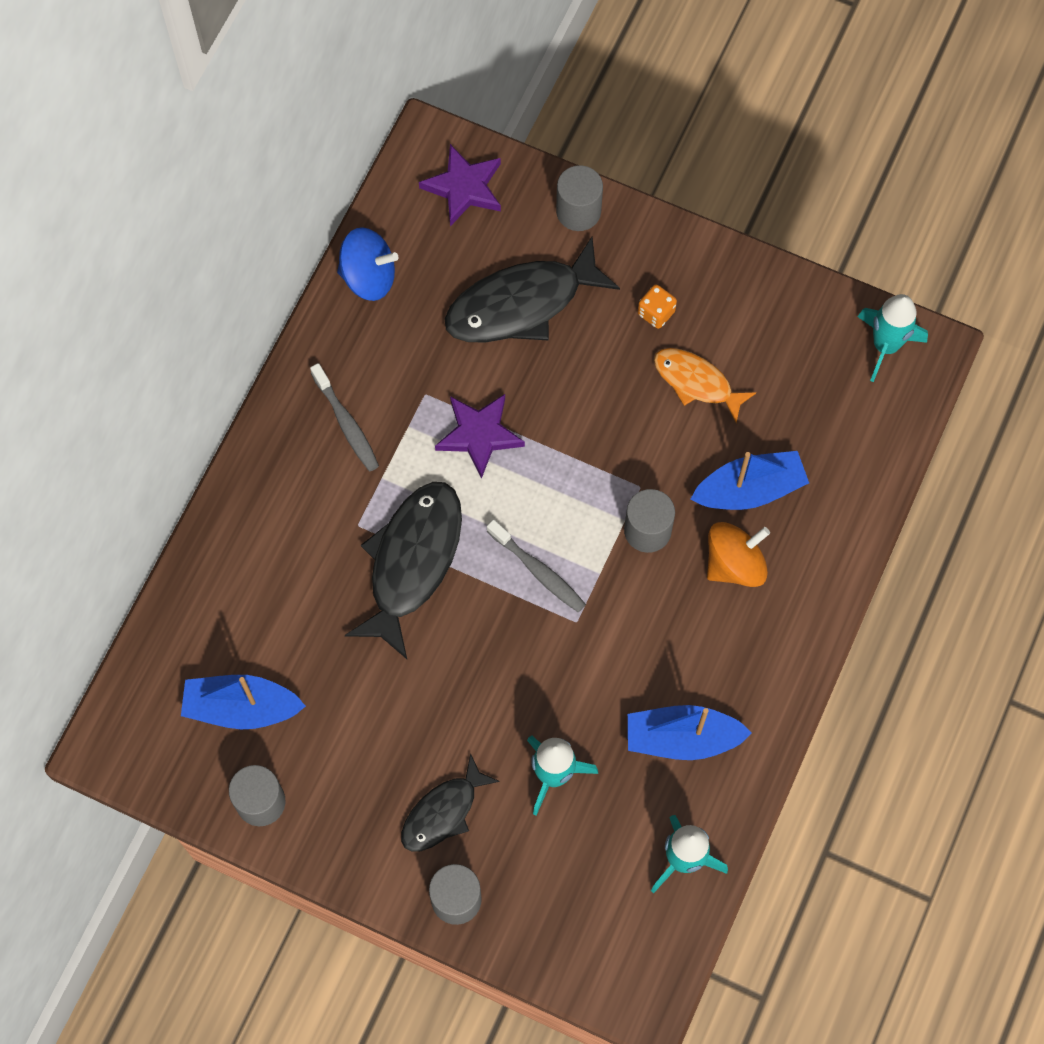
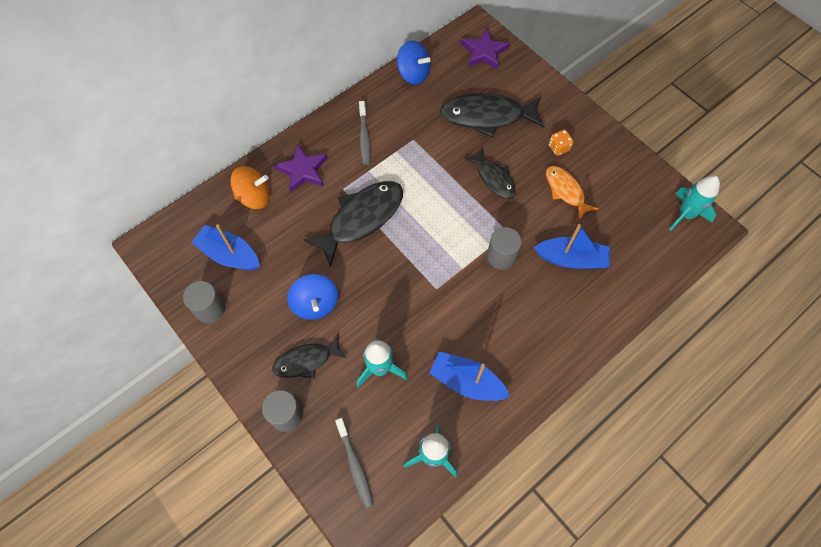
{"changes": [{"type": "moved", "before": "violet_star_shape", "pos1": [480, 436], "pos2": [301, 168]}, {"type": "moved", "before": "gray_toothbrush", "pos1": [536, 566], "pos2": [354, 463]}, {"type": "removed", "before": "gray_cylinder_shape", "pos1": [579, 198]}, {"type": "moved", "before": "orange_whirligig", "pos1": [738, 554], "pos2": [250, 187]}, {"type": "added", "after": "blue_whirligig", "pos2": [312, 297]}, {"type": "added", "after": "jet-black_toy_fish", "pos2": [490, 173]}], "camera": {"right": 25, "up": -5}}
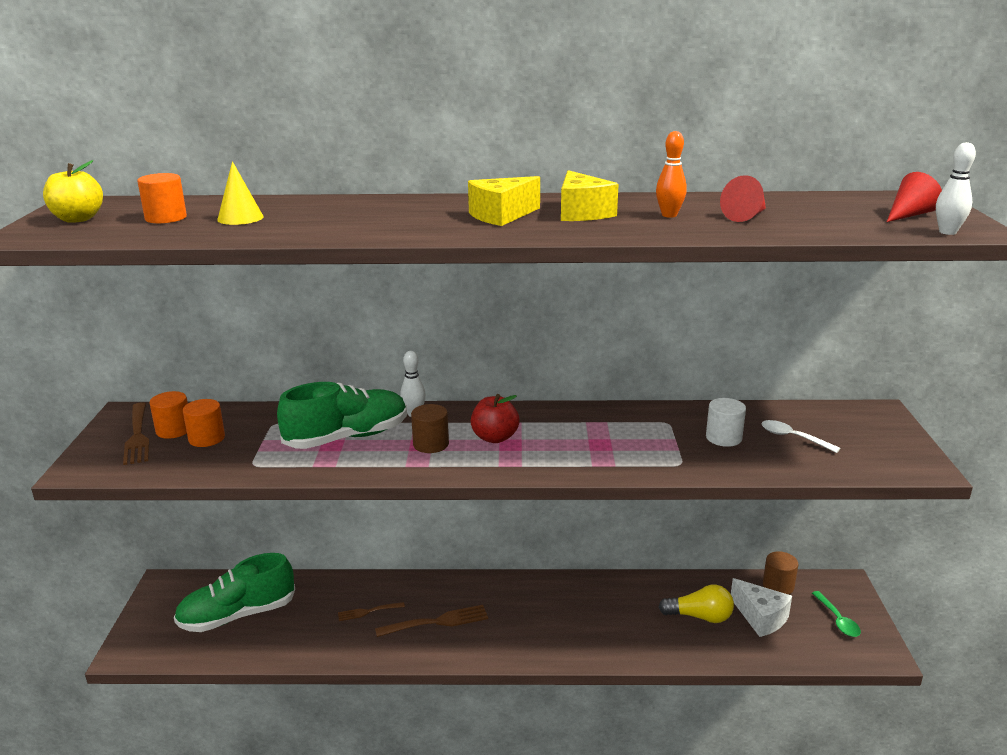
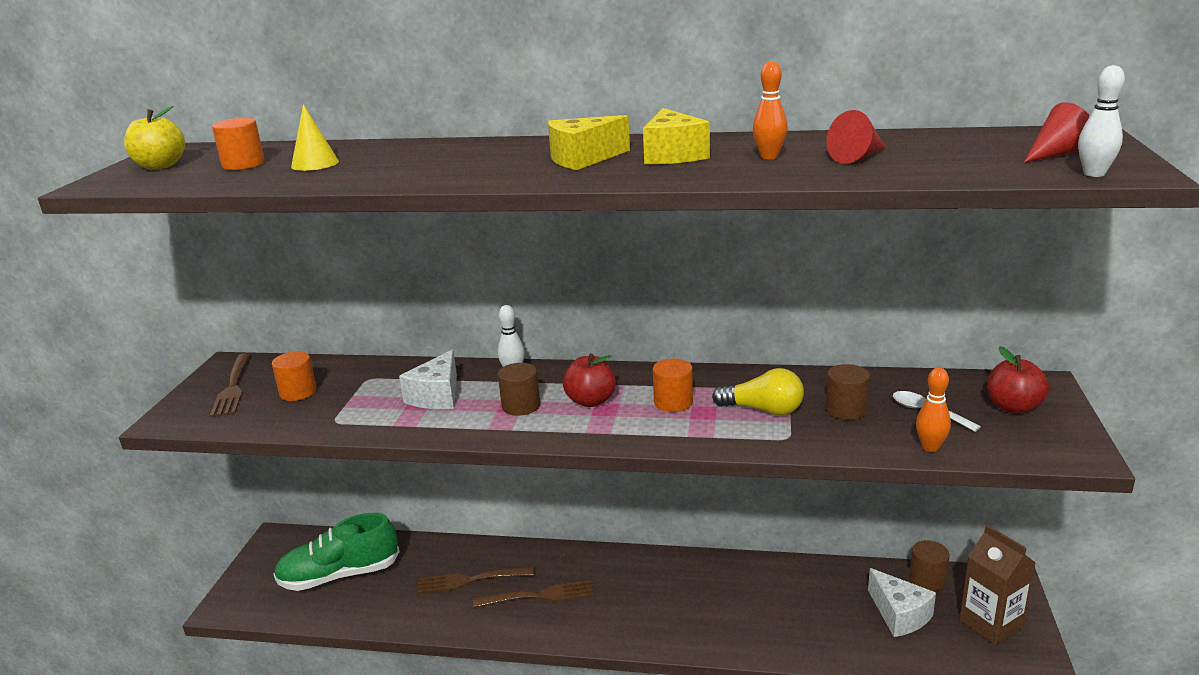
{"changes": [{"type": "moved", "before": "orange_cylinder_shape", "pos1": [168, 415], "pos2": [673, 385]}, {"type": "replaced", "before": "leaf-green_shoe", "after": "white_cheese", "pos1": [342, 415], "pos2": [428, 379]}, {"type": "resized", "before": "dark_brown_table_fork", "pos1": [371, 611], "pos2": [475, 580], "scale": 1.67}, {"type": "moved", "before": "golden_lightbulb", "pos1": [696, 604], "pos2": [758, 391]}, {"type": "recoloured", "before": "white_cylinder_shape", "after": "dark_brown_cylinder_shape", "pos1": [726, 422], "pos2": [848, 392]}, {"type": "replaced", "before": "leaf-green_tablespoon", "after": "dark_brown_carton", "pos1": [836, 614], "pos2": [997, 585]}, {"type": "added", "after": "orange_bowling_pin", "pos2": [933, 410]}, {"type": "added", "after": "crimson_apple_fruit", "pos2": [1018, 380]}], "camera": {"right": 10, "up": 0}}
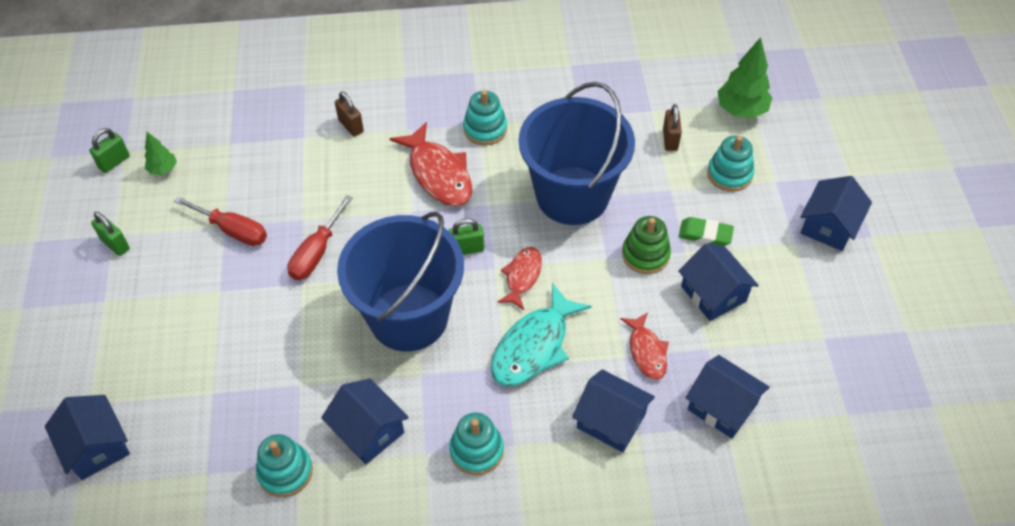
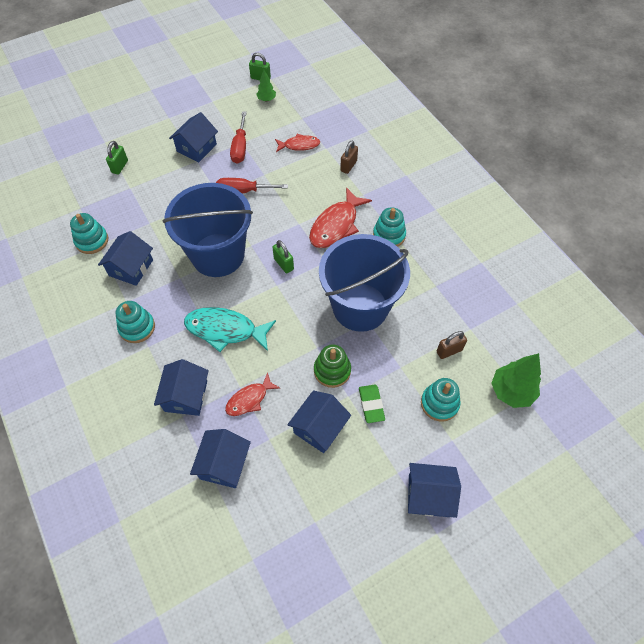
{"changes": [{"type": "moved", "before": "blue_toy_house", "pos1": [87, 437], "pos2": [193, 137]}, {"type": "moved", "before": "leaf-green_small_lock", "pos1": [110, 234], "pos2": [117, 158]}, {"type": "moved", "before": "crimson_toy_fish", "pos1": [519, 278], "pos2": [297, 143]}], "camera": {"right": 65, "up": 5}}
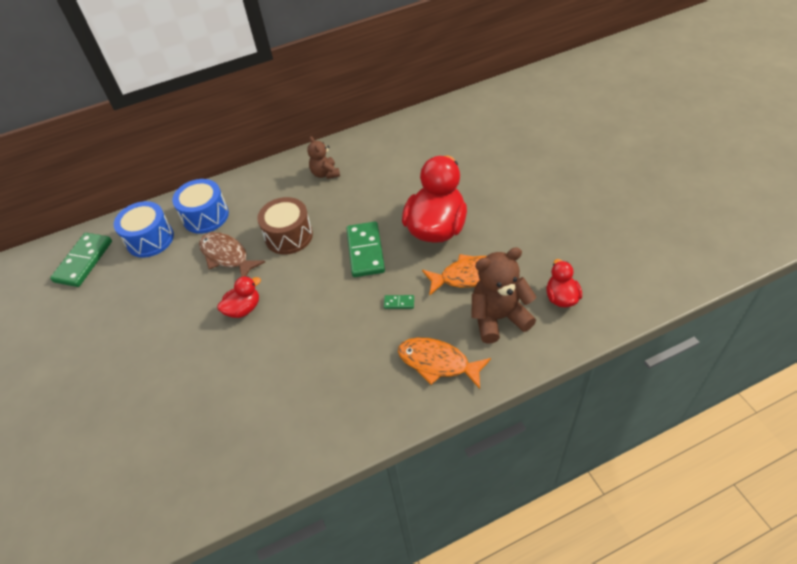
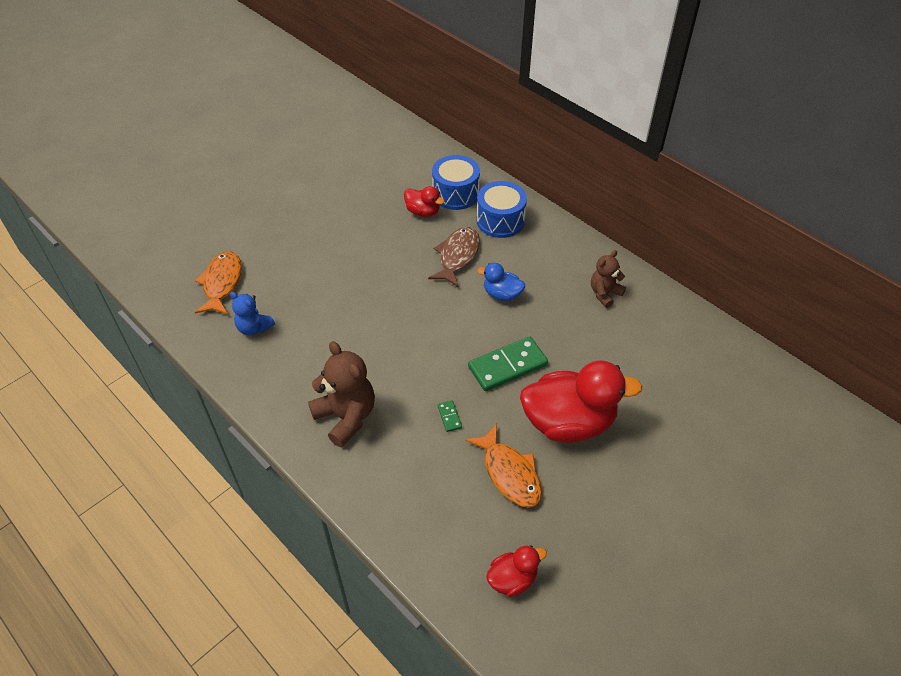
{"changes": [{"type": "removed", "before": "leaf-green_domino_tile", "pos1": [81, 260]}, {"type": "moved", "before": "crimson_rubber_duck", "pos1": [239, 297], "pos2": [424, 201]}, {"type": "replaced", "before": "dark_brown_toy_drum", "after": "blue_rubber_duck", "pos1": [285, 226], "pos2": [501, 282]}, {"type": "moved", "before": "orange_toy_fish", "pos1": [444, 363], "pos2": [218, 283]}, {"type": "moved", "before": "dark_brown_stuffed_bear", "pos1": [504, 295], "pos2": [341, 394]}, {"type": "added", "after": "blue_stuffed_bear", "pos2": [252, 313]}], "camera": {"right": 65, "up": 0}}
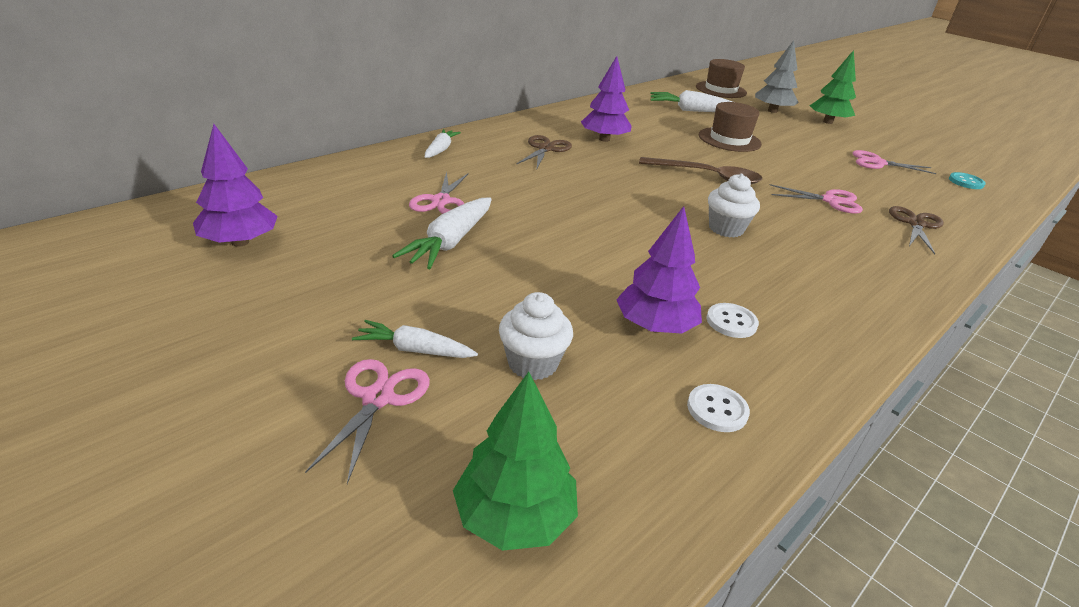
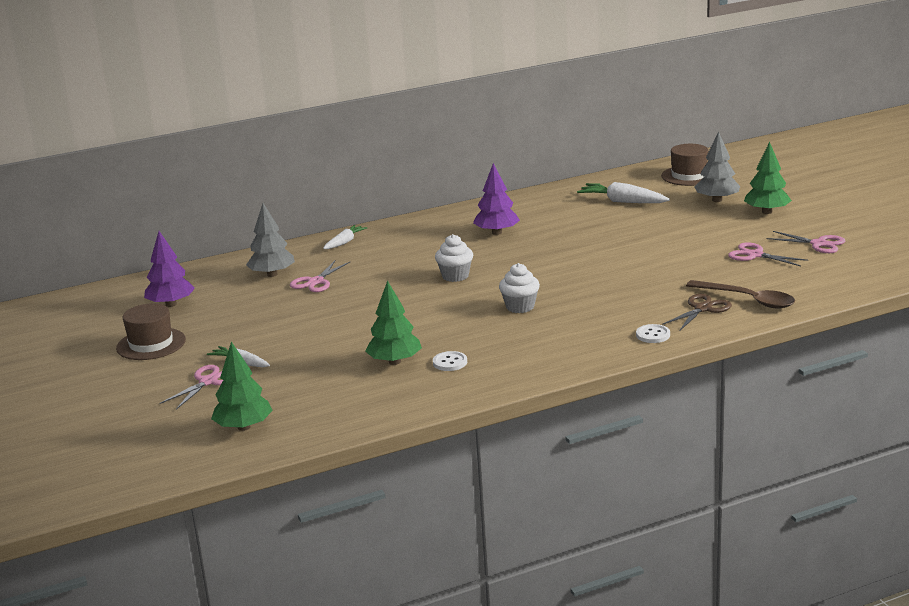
{"changes": [{"type": "removed", "before": "white_root_vegetable", "pos1": [442, 233]}, {"type": "moved", "before": "white_cupcake", "pos1": [536, 336], "pos2": [454, 258]}, {"type": "removed", "before": "dark_brown_pair_of_scissors", "pos1": [544, 152]}, {"type": "recoloured", "before": "violet_tree", "after": "leaf-green_tree", "pos1": [659, 269], "pos2": [393, 322]}, {"type": "moved", "before": "dark_brown_tablespoon", "pos1": [701, 170], "pos2": [740, 294]}, {"type": "moved", "before": "white_shirt_button", "pos1": [718, 408], "pos2": [653, 333]}, {"type": "moved", "before": "dark_brown_top_hat", "pos1": [730, 127], "pos2": [151, 331]}, {"type": "moved", "before": "rosy_pair_of_scissors", "pos1": [816, 199], "pos2": [806, 242]}, {"type": "removed", "before": "teal_shirt_button", "pos1": [967, 180]}, {"type": "added", "after": "gray_tree", "pos2": [270, 240]}], "camera": {"right": 25, "up": -10}}
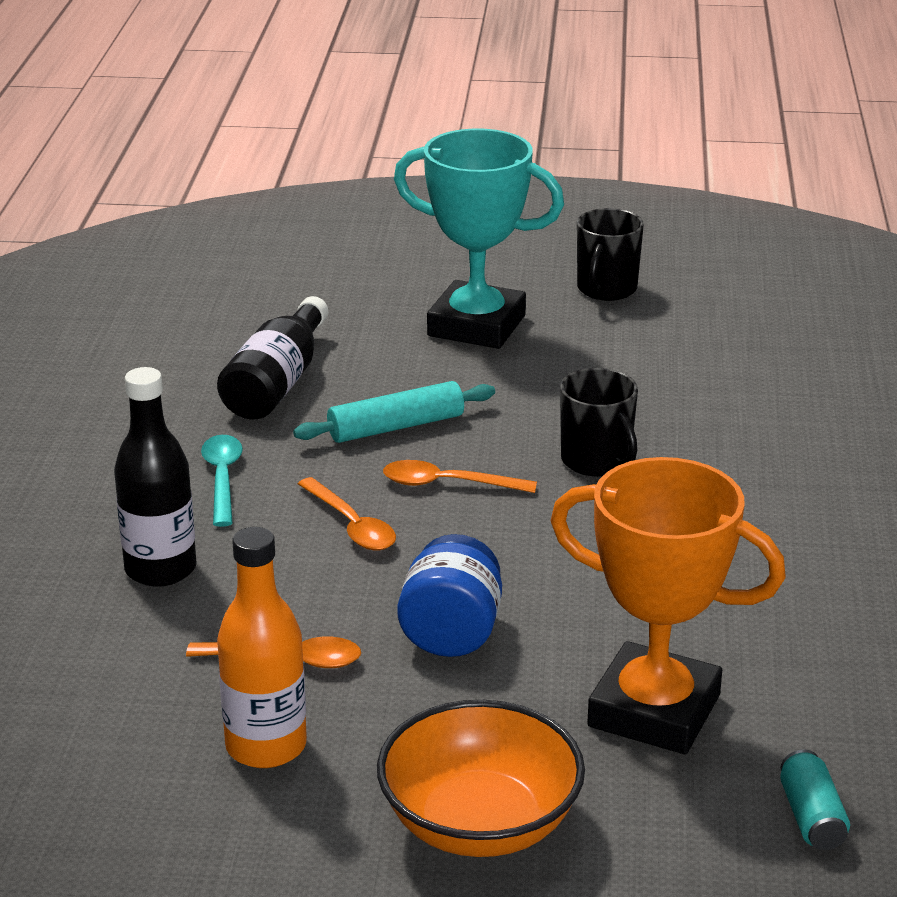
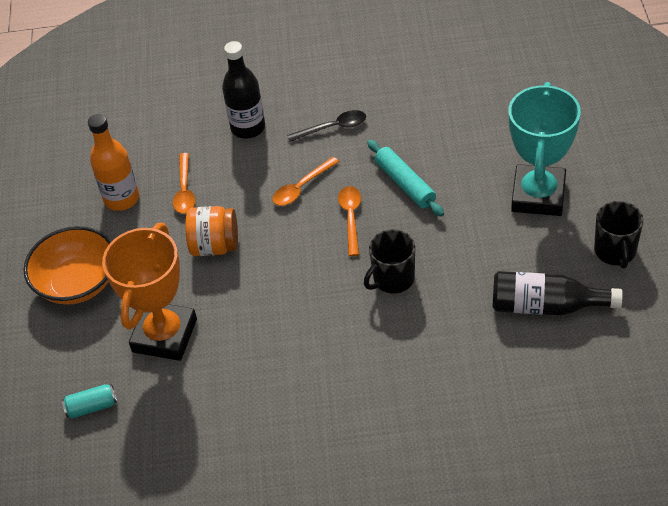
{"changes": [{"type": "recoloured", "before": "teal_tablespoon", "after": "jet-black_tablespoon", "pos1": [222, 481], "pos2": [326, 126]}, {"type": "moved", "before": "jet-black_bottle", "pos1": [272, 358], "pos2": [557, 293]}, {"type": "recoloured", "before": "blue_preserve_jar", "after": "orange_preserve_jar", "pos1": [449, 595], "pos2": [211, 231]}, {"type": "turned", "before": "jet-black_mug", "pos1": [610, 254], "pos2": [619, 235], "turn": -105}], "camera": {"right": 85, "up": 20}}
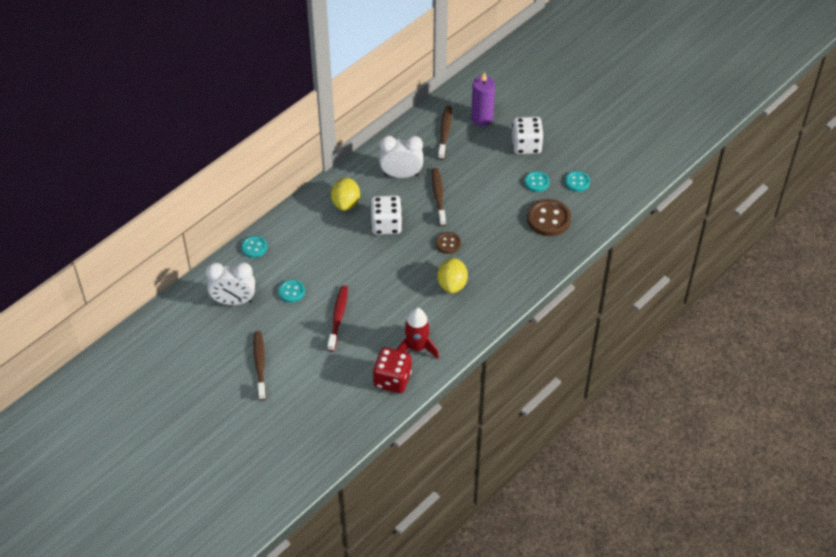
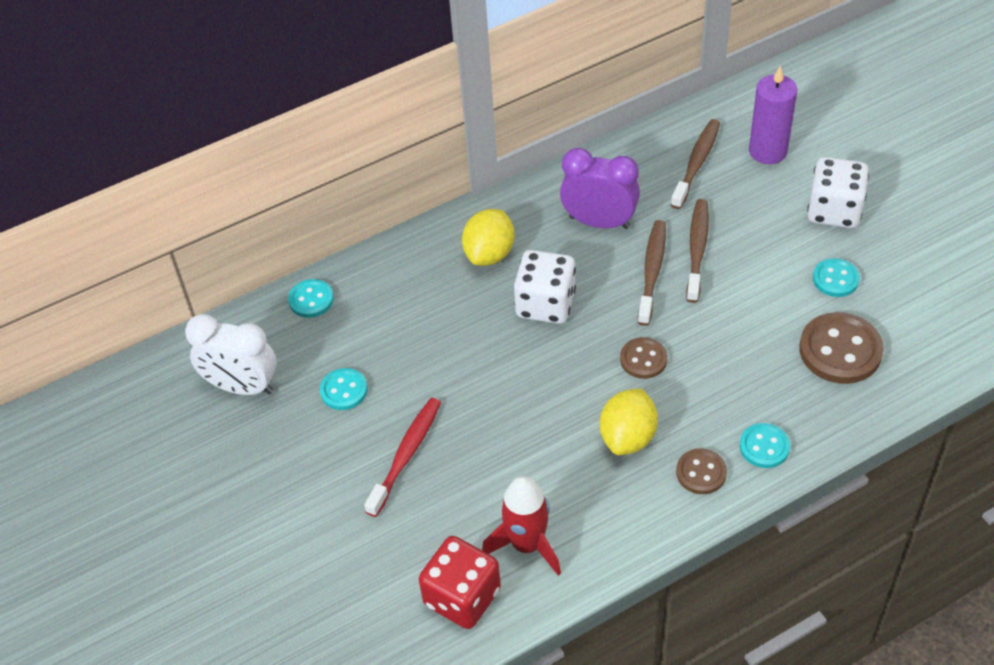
{"changes": [{"type": "moved", "before": "dark_brown_toothbrush", "pos1": [259, 365], "pos2": [697, 251]}, {"type": "recoloured", "before": "white_bedside_clock", "after": "violet_bedside_clock", "pos1": [401, 157], "pos2": [600, 188]}, {"type": "moved", "before": "teal_shirt_button", "pos1": [577, 181], "pos2": [765, 445]}, {"type": "added", "after": "dark_brown_shirt_button", "pos2": [701, 471]}], "camera": {"right": 20, "up": 0}}
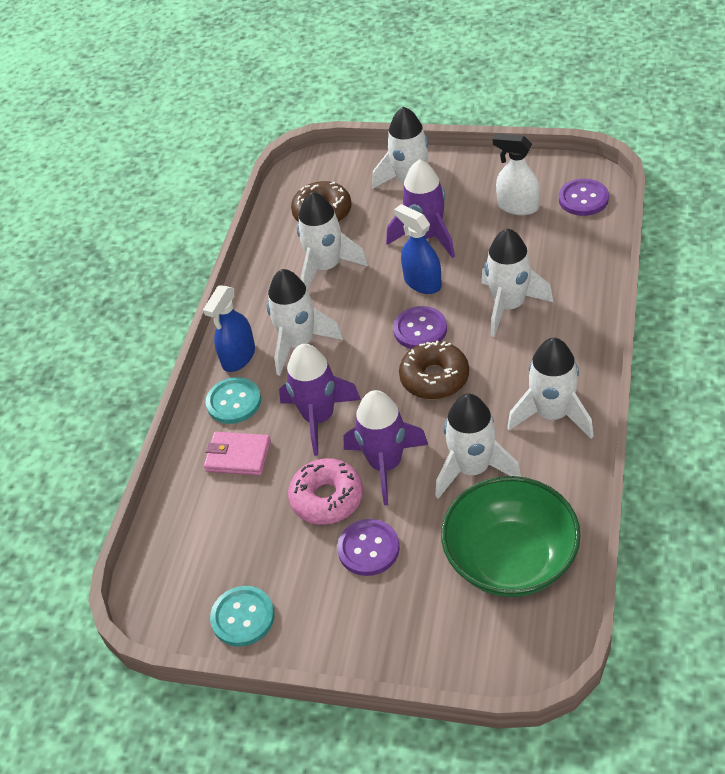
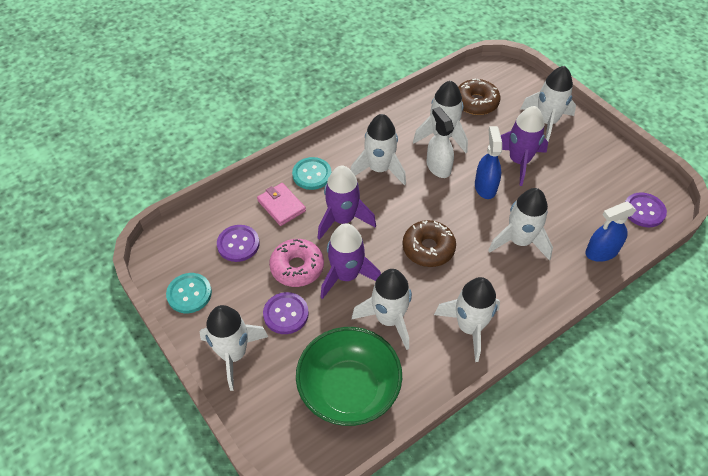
{"changes": [{"type": "moved", "before": "blue_spray_cleaner", "pos1": [229, 328], "pos2": [610, 232]}, {"type": "moved", "before": "violet_shirt_button", "pos1": [420, 327], "pos2": [238, 243]}, {"type": "moved", "before": "white_spray_cleaner", "pos1": [516, 174], "pos2": [440, 142]}, {"type": "added", "after": "white_rocket", "pos2": [234, 348]}], "camera": {"right": 35, "up": 5}}
